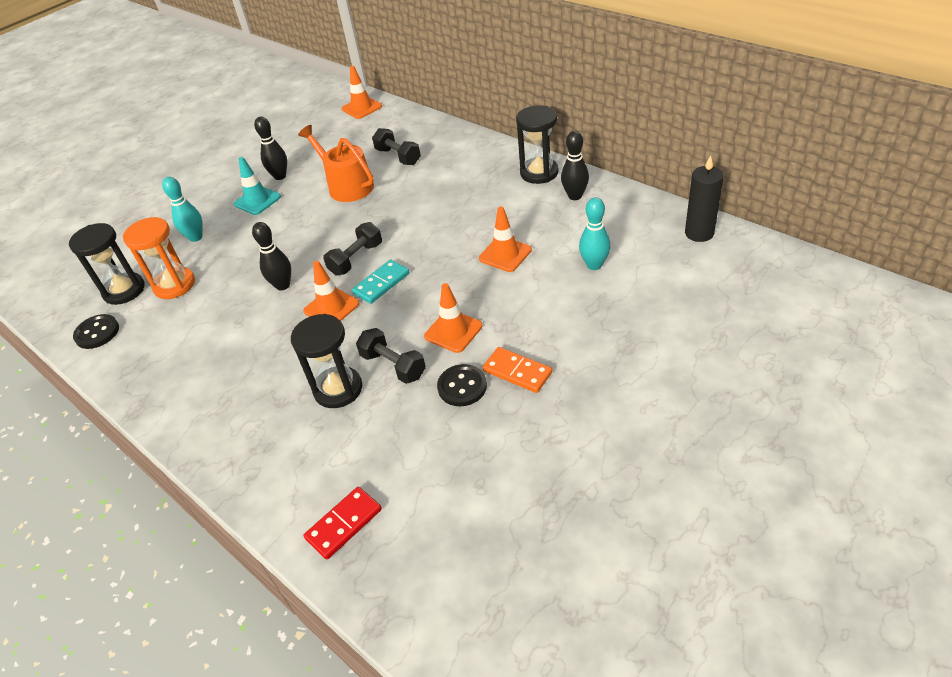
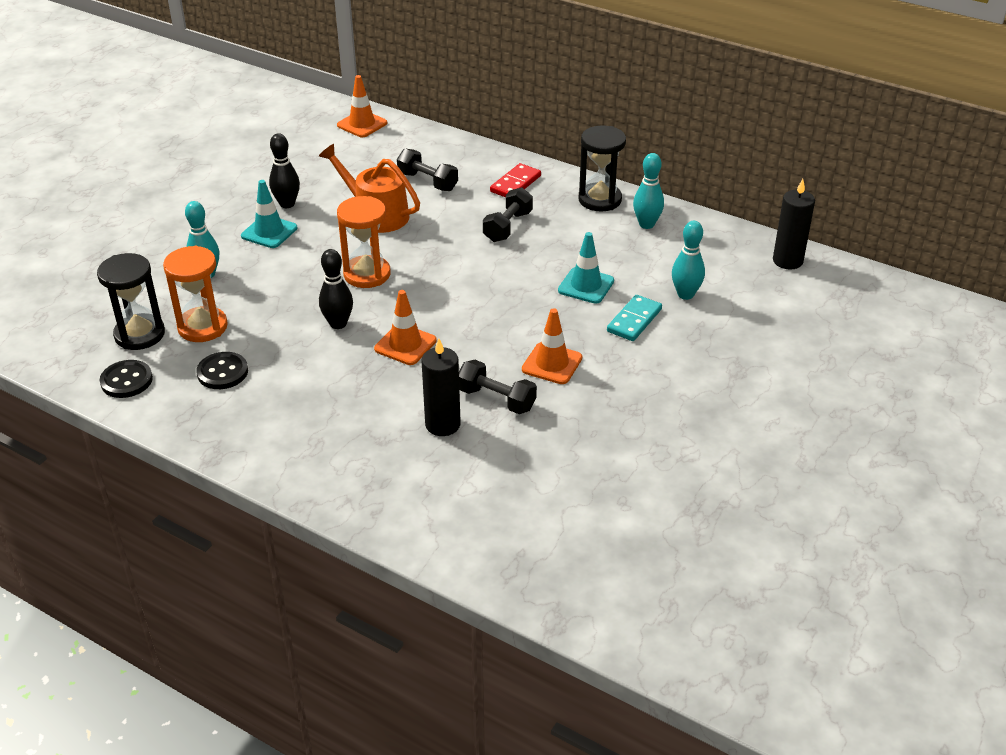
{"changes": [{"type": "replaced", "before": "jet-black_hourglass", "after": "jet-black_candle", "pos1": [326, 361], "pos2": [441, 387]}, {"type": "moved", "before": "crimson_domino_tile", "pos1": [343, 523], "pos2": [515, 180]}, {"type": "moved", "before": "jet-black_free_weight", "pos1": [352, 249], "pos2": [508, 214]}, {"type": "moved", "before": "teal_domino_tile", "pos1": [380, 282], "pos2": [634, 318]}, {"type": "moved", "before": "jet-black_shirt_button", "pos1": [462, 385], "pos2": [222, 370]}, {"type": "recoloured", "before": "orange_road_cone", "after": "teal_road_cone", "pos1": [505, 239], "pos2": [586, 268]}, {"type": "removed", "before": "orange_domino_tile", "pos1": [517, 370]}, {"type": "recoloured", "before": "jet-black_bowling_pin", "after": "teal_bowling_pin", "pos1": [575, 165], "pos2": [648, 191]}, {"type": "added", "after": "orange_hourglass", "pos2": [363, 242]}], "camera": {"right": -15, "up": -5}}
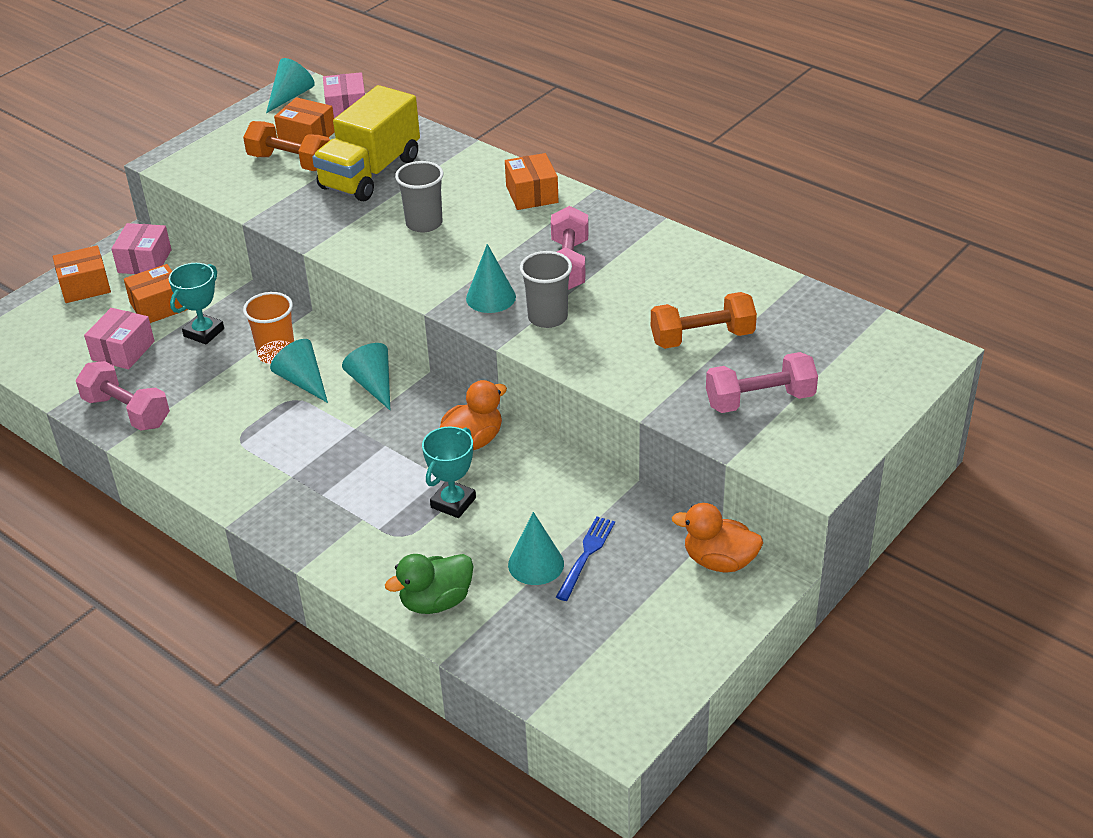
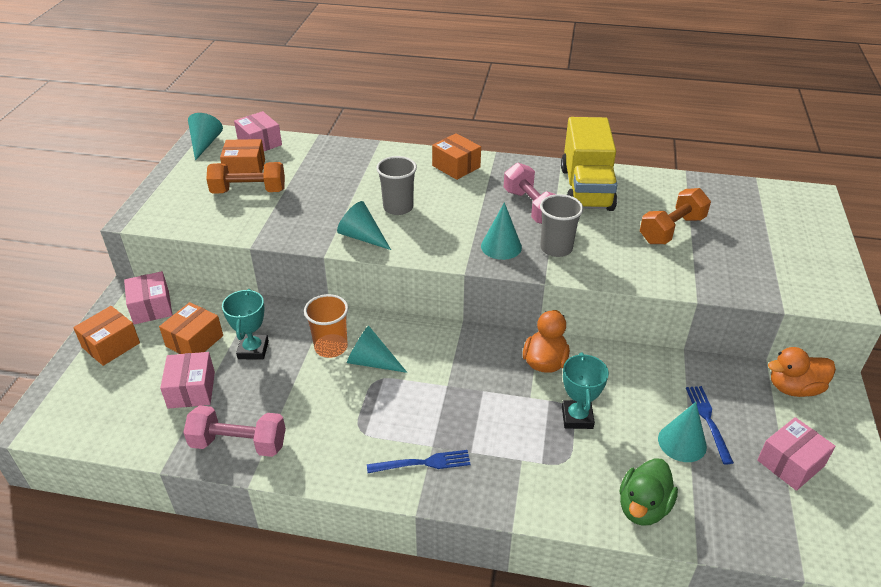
{"changes": [{"type": "moved", "before": "golden_lorry", "pos1": [366, 143], "pos2": [589, 164]}, {"type": "moved", "before": "teal_solid_cone", "pos1": [366, 376], "pos2": [364, 225]}, {"type": "removed", "before": "rosy_free_weight", "pos1": [762, 382]}, {"type": "added", "after": "blue_table_fork", "pos2": [418, 461]}, {"type": "added", "after": "rosy_box", "pos2": [796, 454]}], "camera": {"right": -30, "up": 0}}
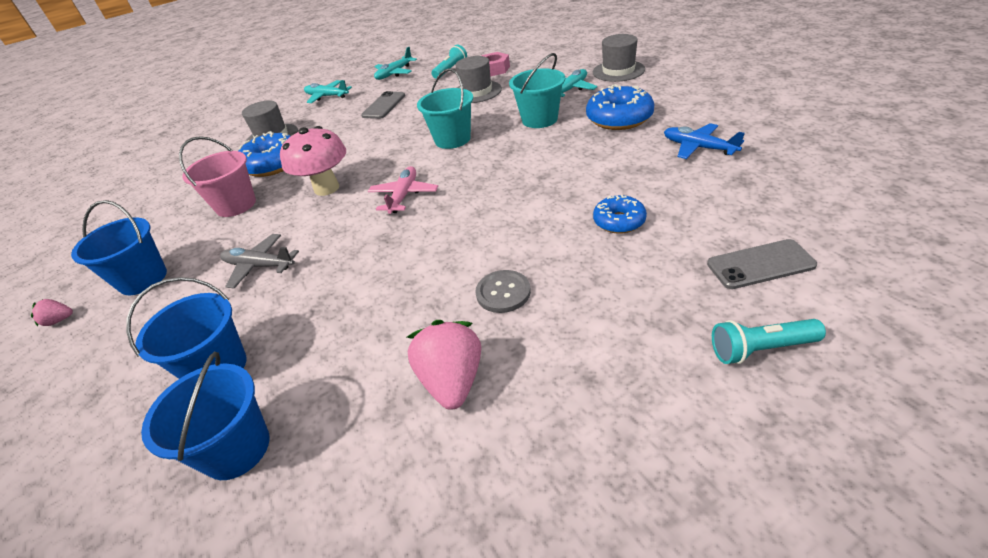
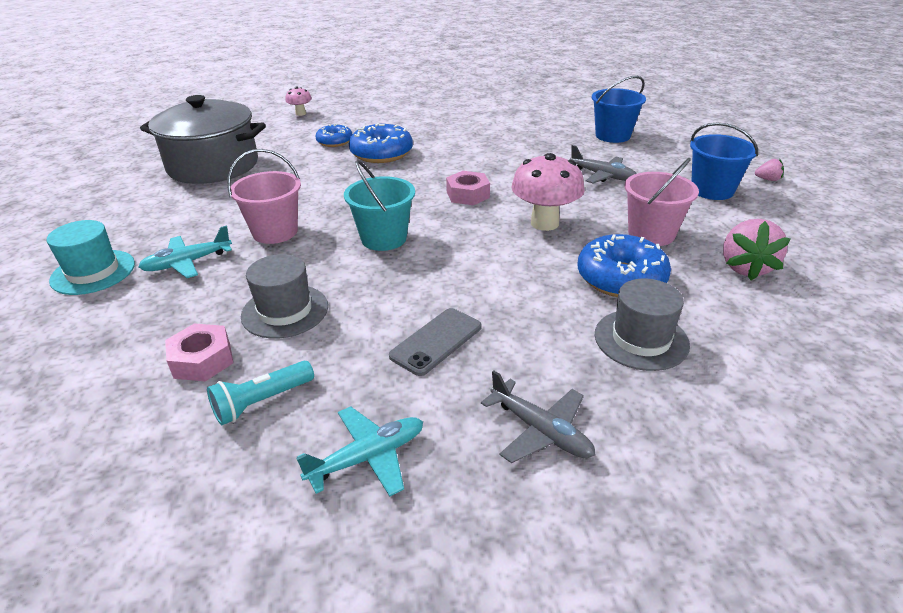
{"changes": [{"type": "removed", "before": "blue_sand_bucket", "pos1": [205, 416]}, {"type": "recoloured", "before": "teal_aeroplane", "after": "gray_aeroplane", "pos1": [328, 91], "pos2": [538, 416]}, {"type": "replaced", "before": "rosy_aeroplane", "after": "rosy_hex_nut", "pos1": [403, 190], "pos2": [468, 188]}, {"type": "moved", "before": "rosy_berry", "pos1": [444, 365], "pos2": [756, 249]}, {"type": "removed", "before": "gray_shirt_button", "pos1": [503, 291]}, {"type": "recoloured", "before": "teal_sand_bucket", "after": "rosy_sand_bucket", "pos1": [537, 90], "pos2": [264, 196]}, {"type": "moved", "before": "blue_doughnut", "pos1": [620, 107], "pos2": [381, 143]}, {"type": "recoloured", "before": "gray_top_hat", "after": "teal_top_hat", "pos1": [619, 58], "pos2": [91, 257]}, {"type": "replaced", "before": "blue_aeroplane", "after": "gray_stockpot", "pos1": [704, 141], "pos2": [203, 139]}, {"type": "replaced", "before": "gray_smartphone", "after": "rosy_toadstool", "pos1": [762, 264], "pos2": [298, 101]}, {"type": "removed", "before": "teal_pocket_torch", "pos1": [769, 341]}], "camera": {"right": -165, "up": -5}}
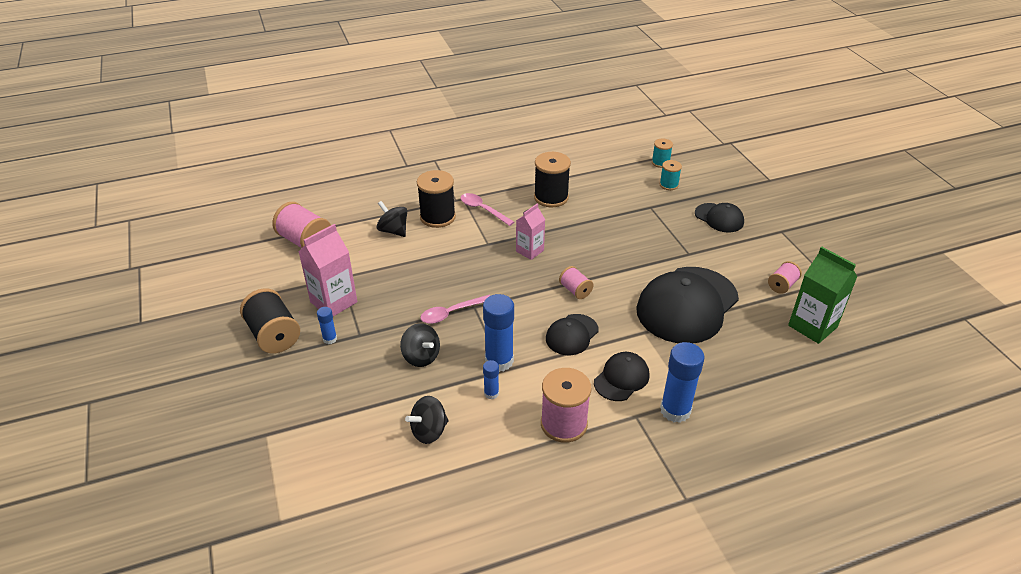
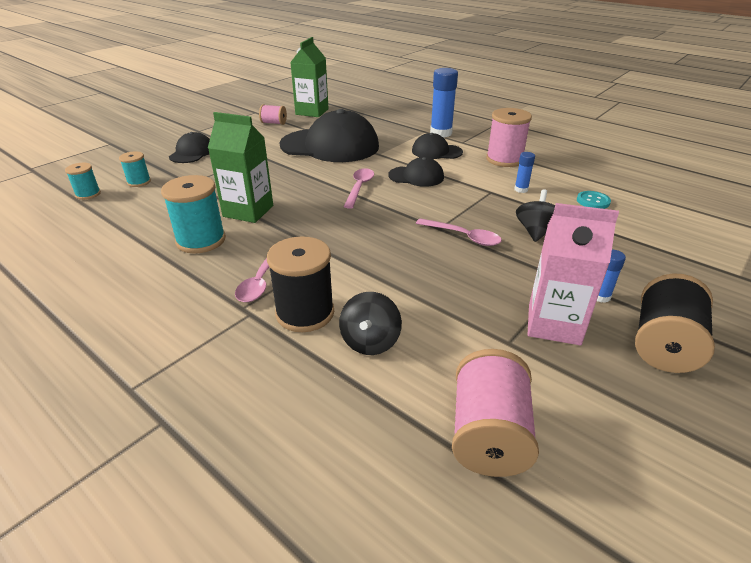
{"changes": [{"type": "replaced", "before": "jet-black_whirligig", "after": "teal_shirt_button", "pos1": [427, 420], "pos2": [594, 200]}, {"type": "removed", "before": "blue_stick_of_glue", "pos1": [498, 333]}, {"type": "removed", "before": "rosy_carton", "pos1": [530, 232]}, {"type": "recoloured", "before": "jet-black_reel_of_thread", "after": "teal_reel_of_thread", "pos1": [552, 179], "pos2": [193, 214]}, {"type": "replaced", "before": "rosy_reel_of_thread", "after": "rosy_tablespoon", "pos1": [576, 282], "pos2": [358, 188]}, {"type": "added", "after": "leaf-green_carton", "pos2": [240, 167]}], "camera": {"right": -120, "up": -5}}
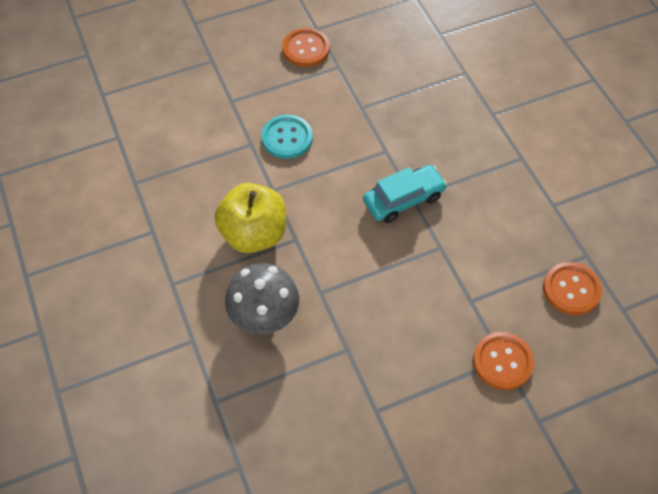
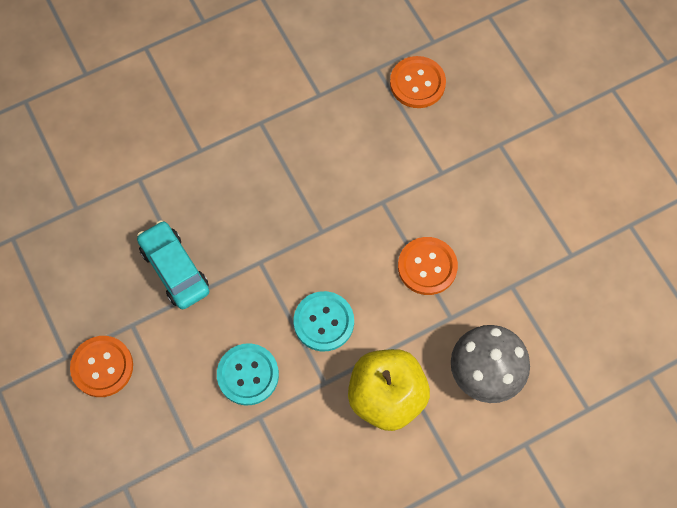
{"changes": [{"type": "moved", "before": "teal_automobile", "pos1": [405, 194], "pos2": [173, 264]}, {"type": "moved", "before": "orange_shirt_button", "pos1": [503, 361], "pos2": [428, 266]}, {"type": "added", "after": "teal_shirt_button", "pos2": [324, 321]}], "camera": {"right": -95, "up": 10}}
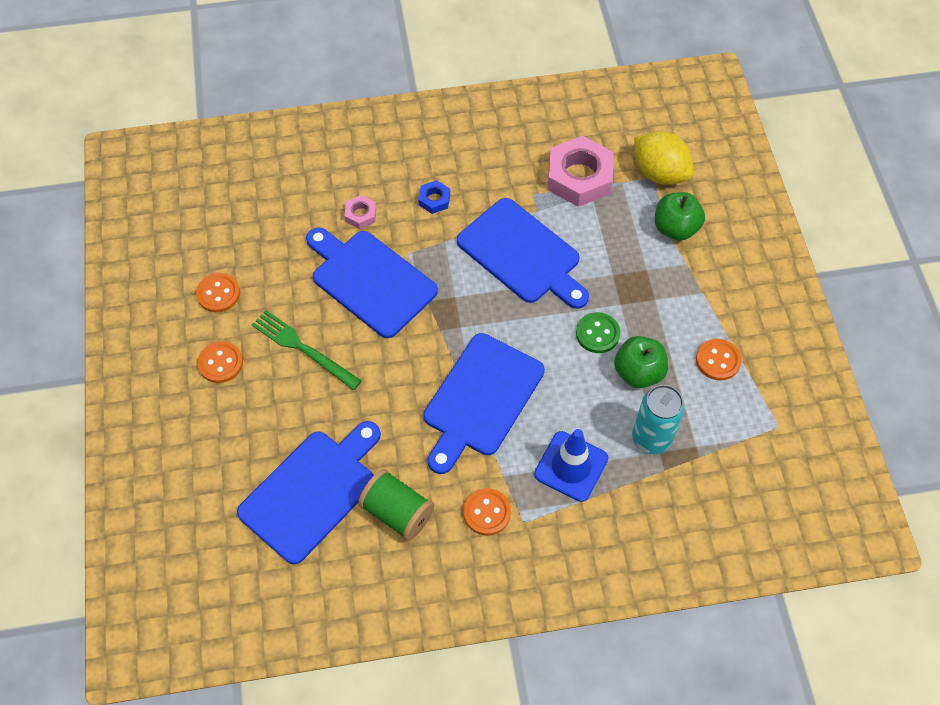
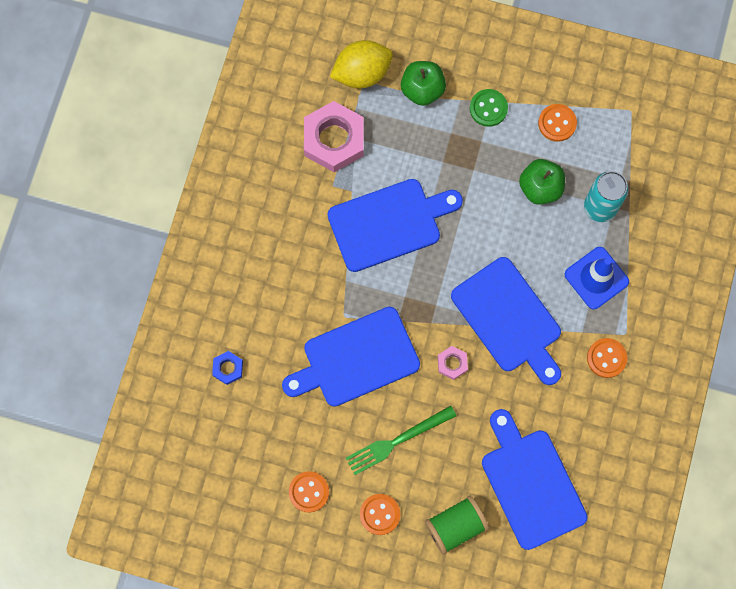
{"changes": [{"type": "moved", "before": "rosy_hex_nut", "pos1": [360, 212], "pos2": [453, 363]}, {"type": "moved", "before": "leaf-green_reel_of_thread", "pos1": [396, 505], "pos2": [457, 525]}, {"type": "moved", "before": "blue_hex_nut", "pos1": [434, 197], "pos2": [227, 368]}, {"type": "moved", "before": "leaf-green_shirt_button", "pos1": [598, 332], "pos2": [489, 108]}], "camera": {"right": -65, "up": 15}}
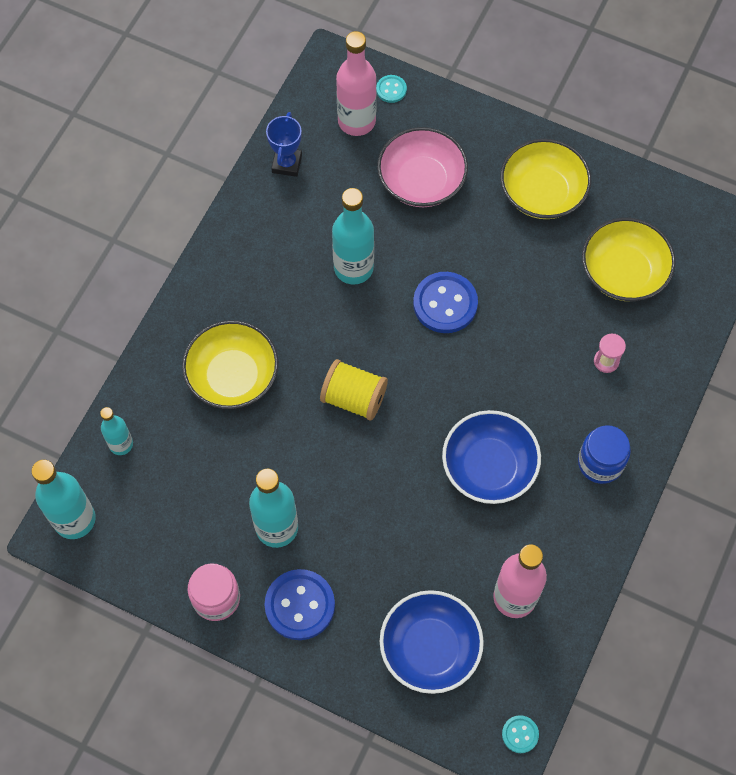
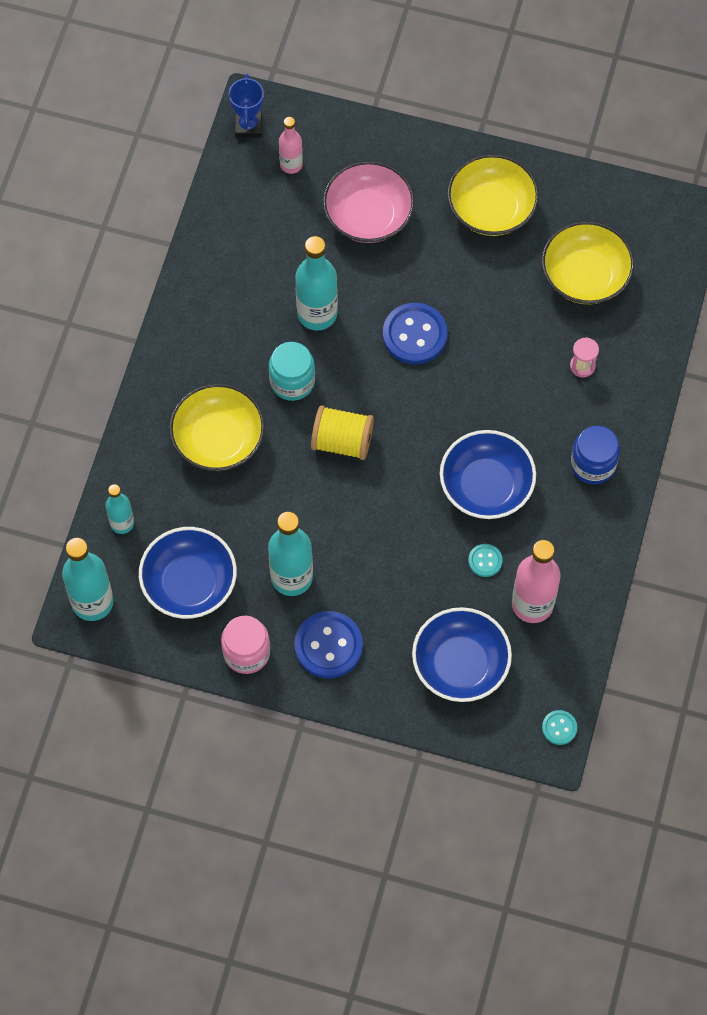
{"changes": [{"type": "moved", "before": "blue_trophy", "pos1": [284, 144], "pos2": [246, 106]}, {"type": "resized", "before": "rosy_bottle", "pos1": [356, 83], "pos2": [291, 145], "scale": 0.58}, {"type": "moved", "before": "teal_shirt_button", "pos1": [391, 89], "pos2": [485, 560]}, {"type": "added", "after": "blue_bowl", "pos2": [188, 573]}, {"type": "added", "after": "teal_preserve_jar", "pos2": [292, 371]}], "camera": {"right": -10, "up": 0}}
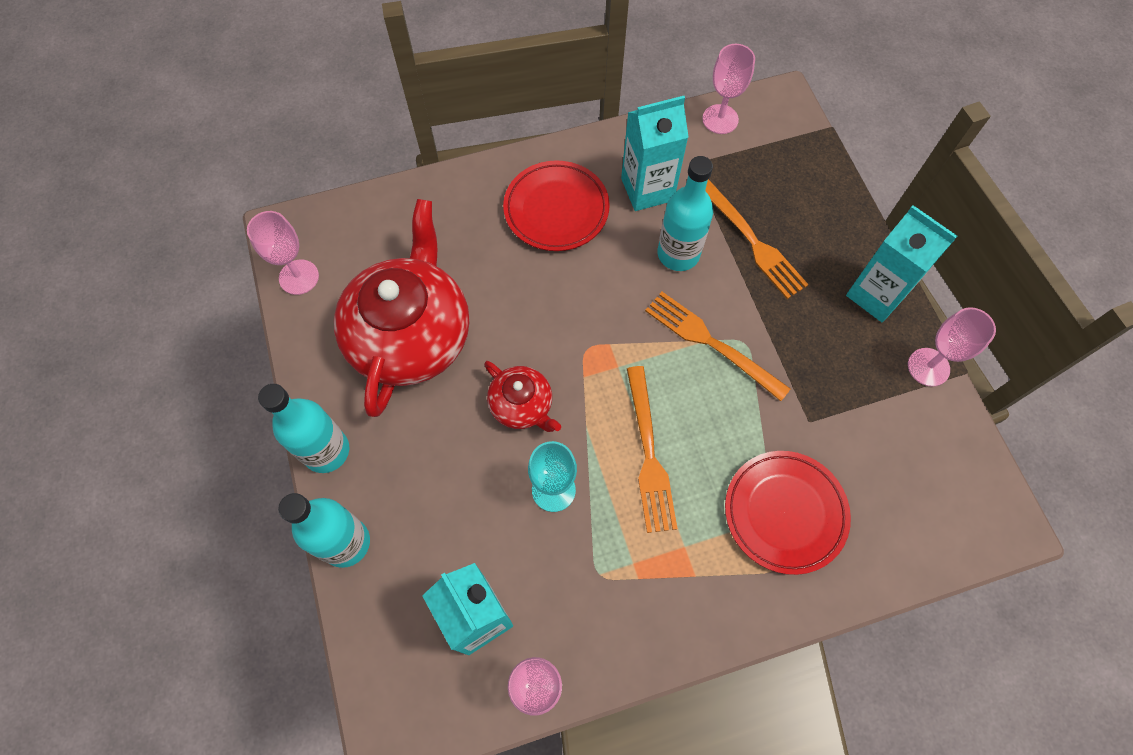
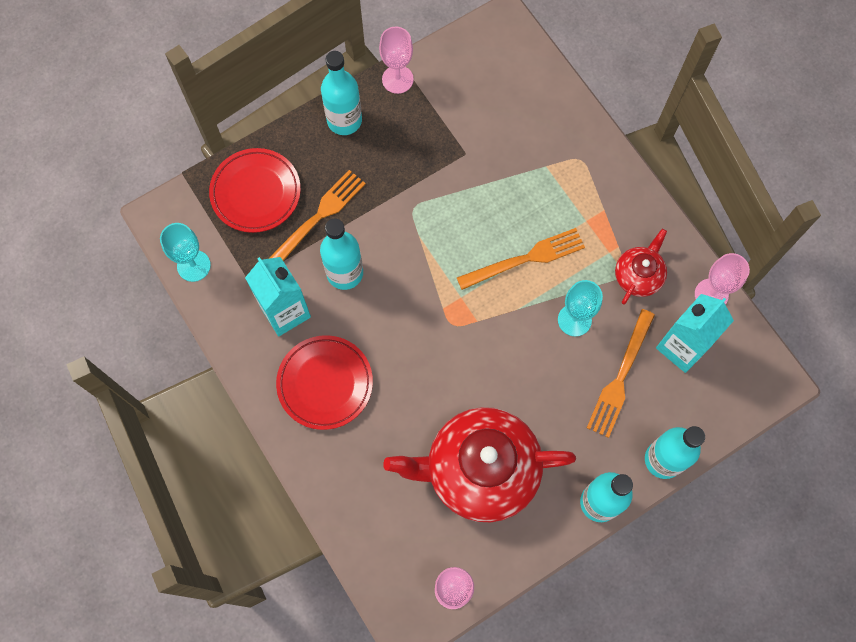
{"changes": [{"type": "moved", "before": "crimson_china_teapot", "pos1": [522, 396], "pos2": [641, 267]}, {"type": "moved", "before": "orange_table_fork", "pos1": [718, 346], "pos2": [621, 373]}, {"type": "recoloured", "before": "rosy_chalice", "after": "teal_chalice", "pos1": [728, 89], "pos2": [185, 252]}, {"type": "moved", "before": "crimson_plate", "pos1": [788, 513], "pos2": [255, 190]}, {"type": "replaced", "before": "teal_carton", "after": "teal_bottle", "pos1": [901, 263], "pos2": [341, 93]}], "camera": {"right": -105, "up": 5}}
